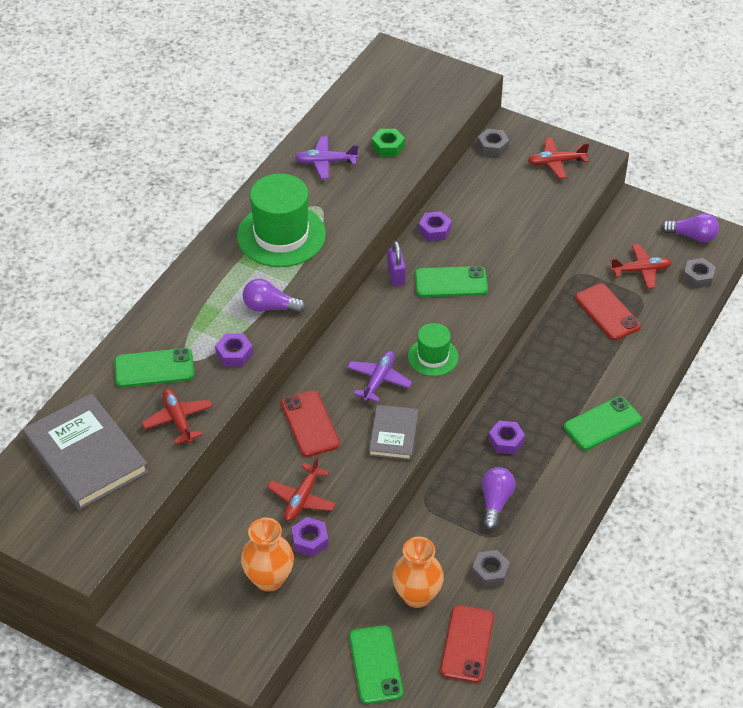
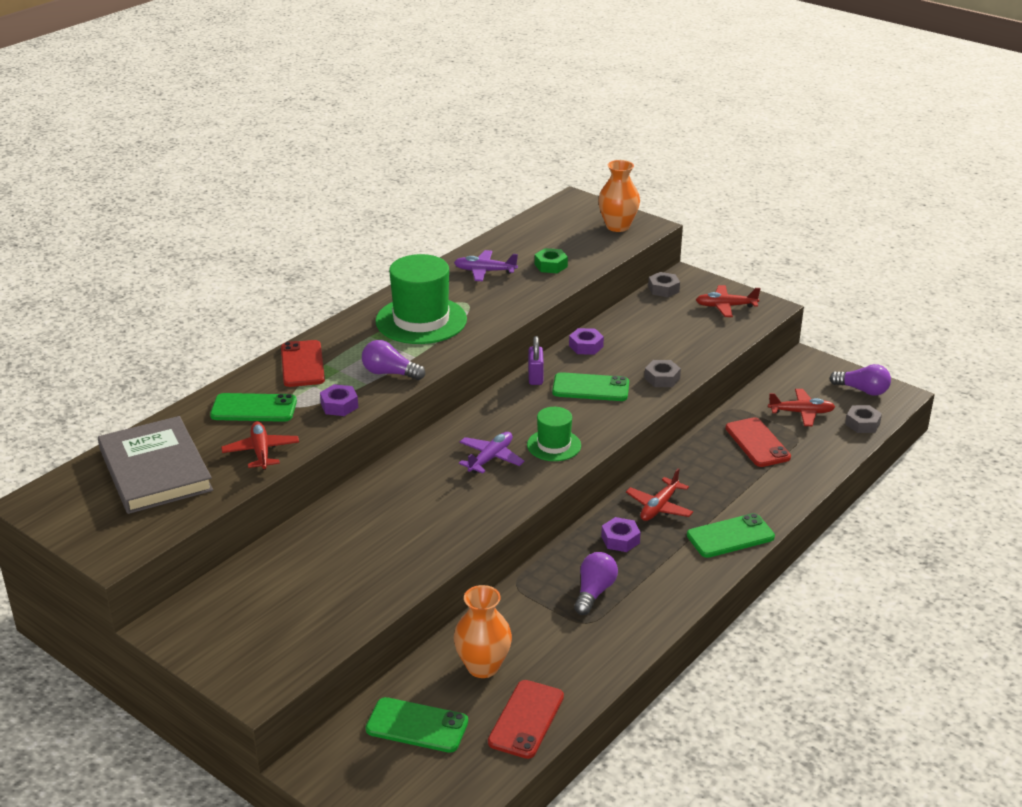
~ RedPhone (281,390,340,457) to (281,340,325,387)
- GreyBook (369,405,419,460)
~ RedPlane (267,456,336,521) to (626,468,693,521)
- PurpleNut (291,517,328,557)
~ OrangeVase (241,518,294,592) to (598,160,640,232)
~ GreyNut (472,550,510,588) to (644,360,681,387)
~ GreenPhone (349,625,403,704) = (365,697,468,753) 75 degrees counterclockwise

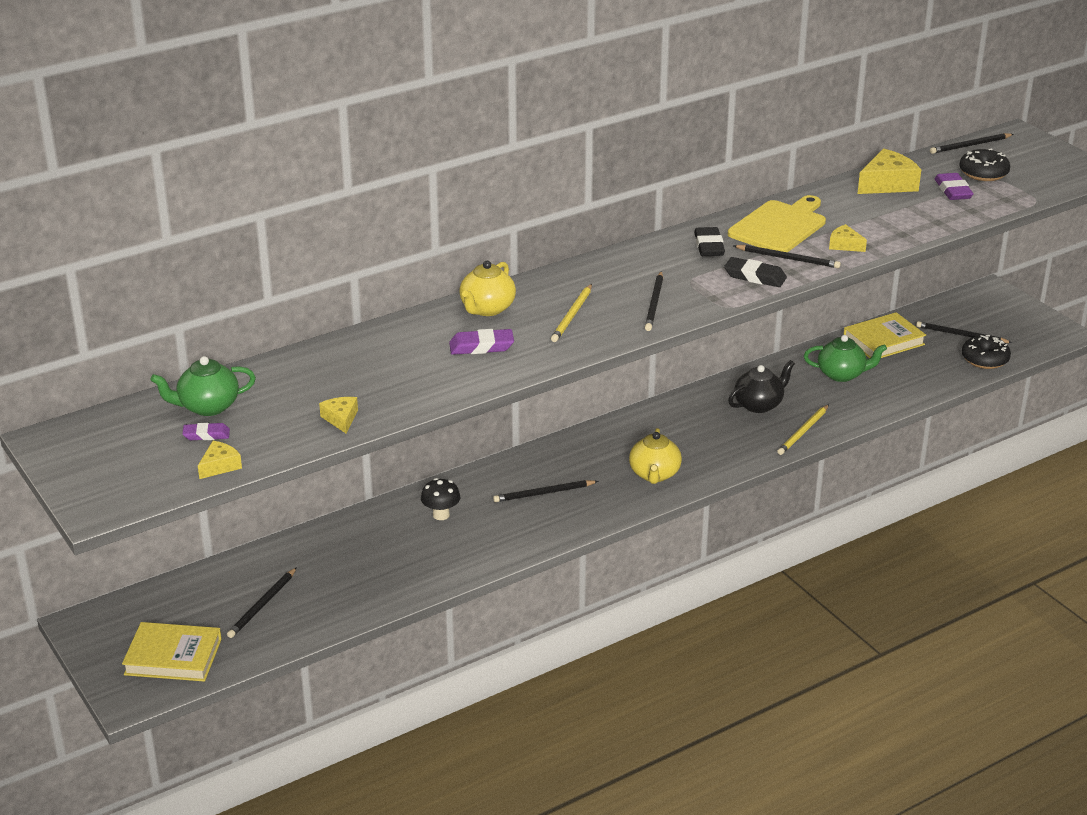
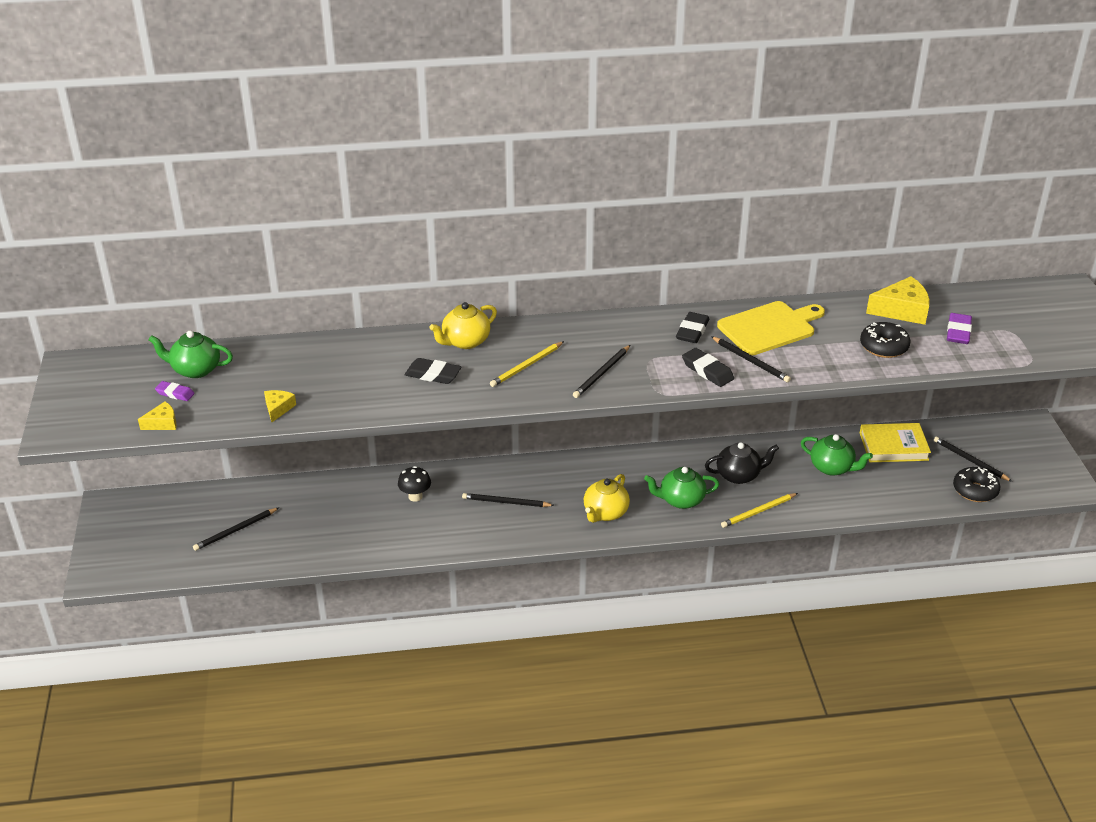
- BlackPencil (930,133,1014,154)
~ BlackDonut (959,148,1010,181) to (860,322,911,358)
- YellowCheese (829,224,867,252)
~ PurpleEraser (449,329,514,355) to BlackEraser (405,358,461,384)
- YellowBook (122,622,222,682)
+ GreenTeapot (644,467,719,509)

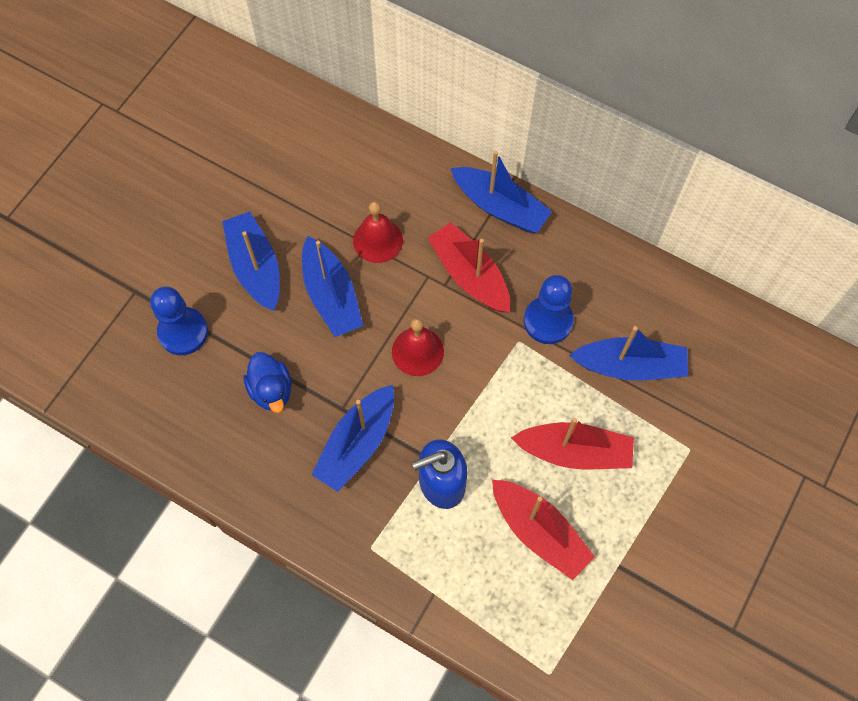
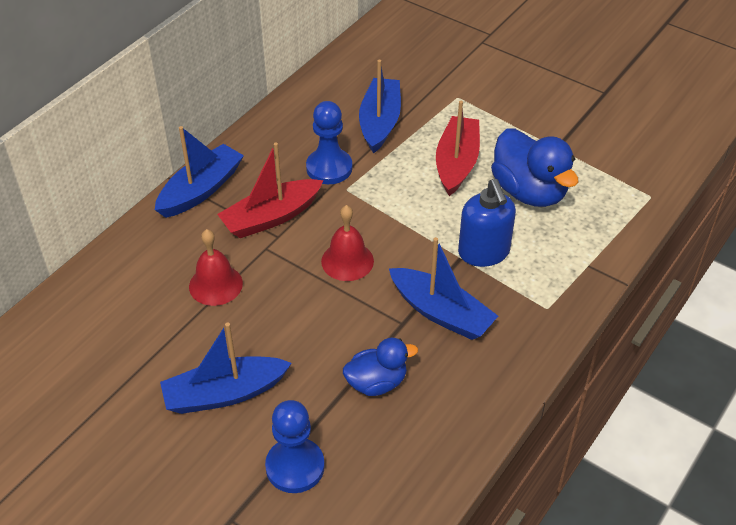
- BlueBoat (302,236,363,337)
~ RedBoat (492,480,595,580) to BlueDuck (491,129,578,207)

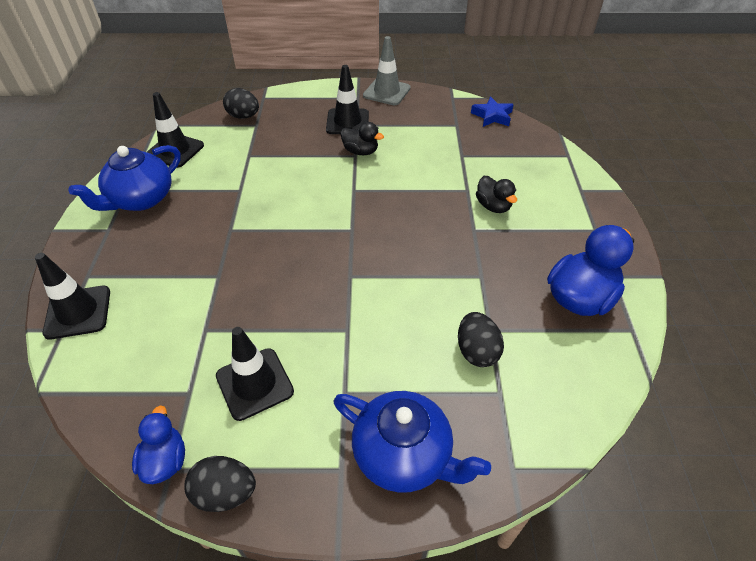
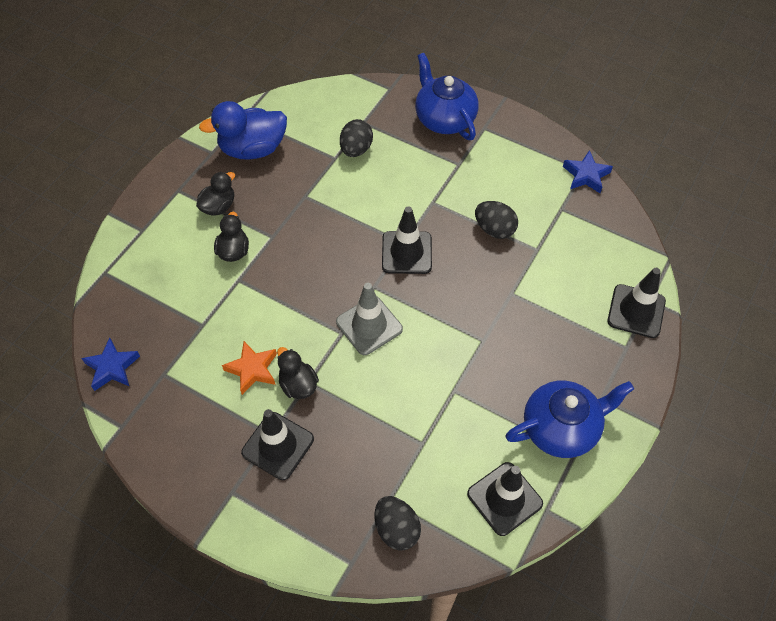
~ GreyTrafficCone (363,36,411,105) to (336,283,403,355)
~ BlackTrafficCone (216,327,294,421) to (382,207,432,274)
~ BlueDuck (132,405,185,484) to BlueStar (563,150,613,193)
~ BlackEgg (185,456,256,512) to (475,201,518,239)
+ BlackDuck (196,172,235,216)
+ OrangeStar (222,341,277,395)

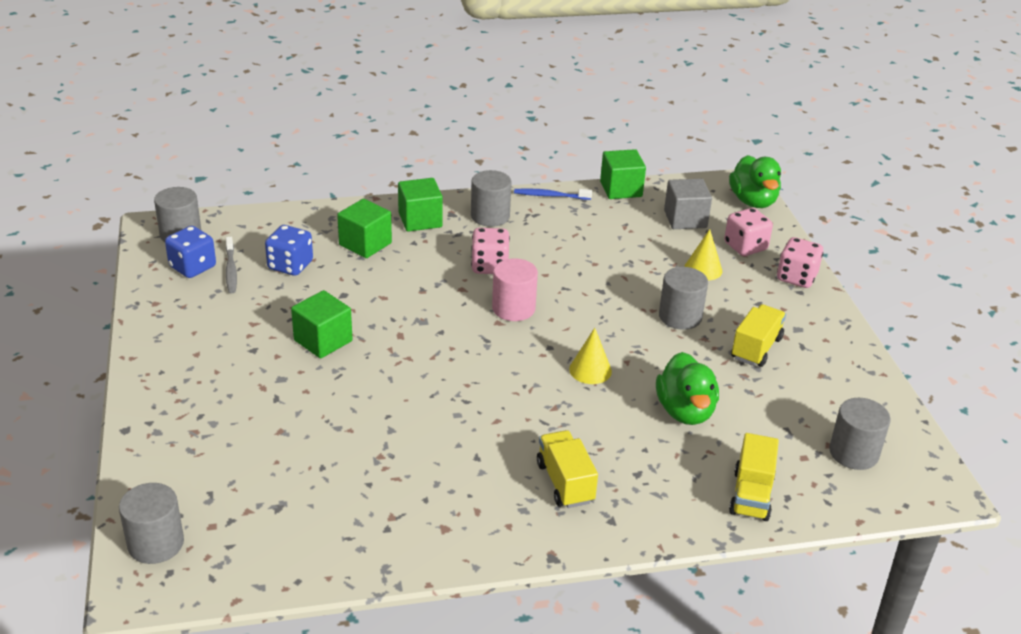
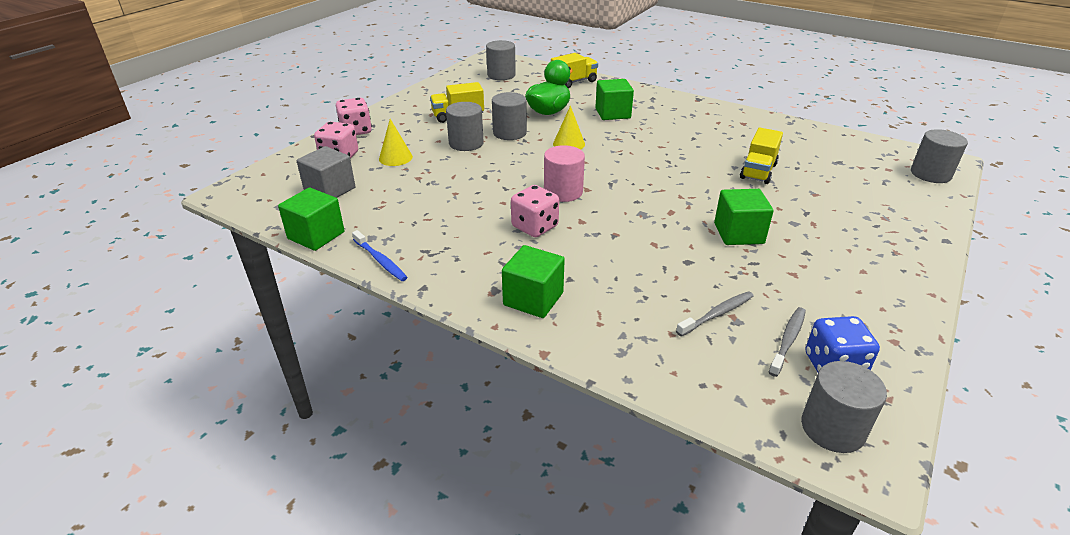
- GreenDuck (729,155,781,208)
~ GreyCylinder (471,170,512,227) to (492,92,527,140)
~ GreenCube (337,199,392,258) to (595,79,634,120)
~ BlueDice (265,225,313,276) to GreyToothbrush (676,291,754,336)
~ YellowTruck (537,430,598,508) to (740,128,783,184)

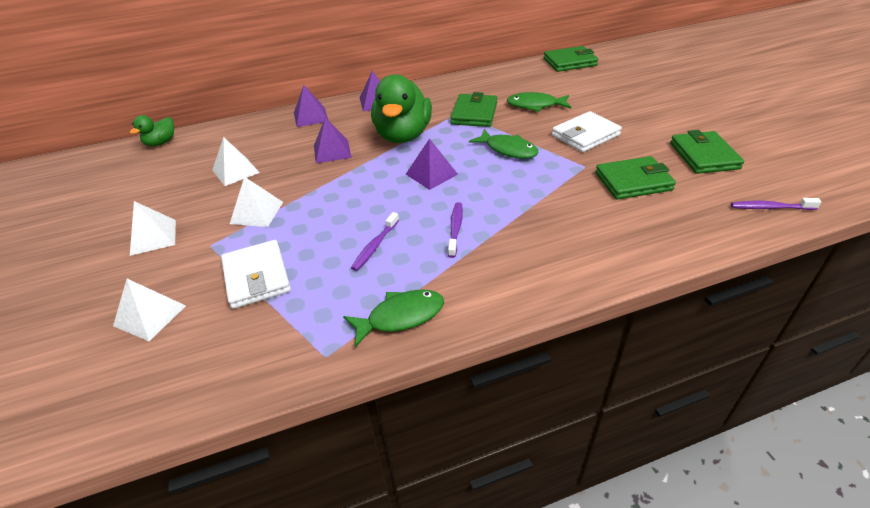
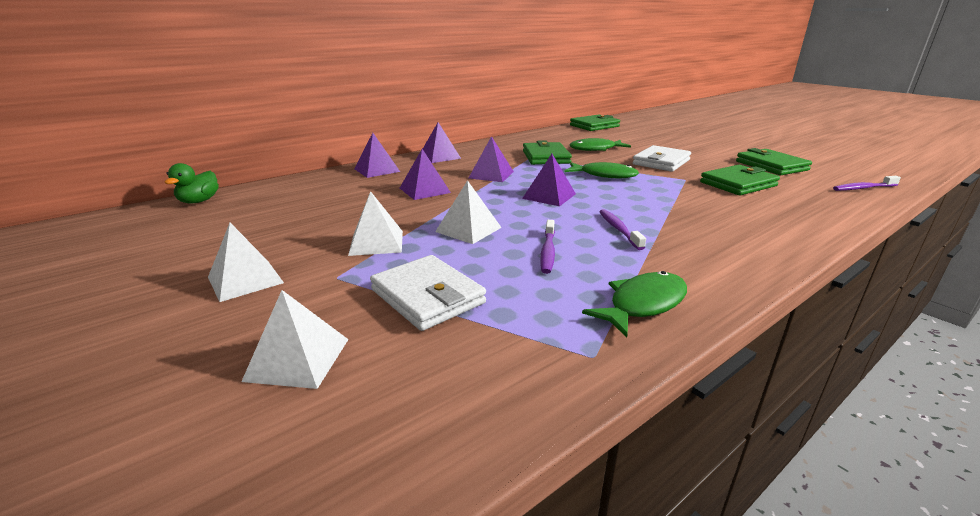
~ GreenDuck (371,74,432,143) to PurplePyramid (469,136,514,182)
~ WhitePyramid (212,137,260,186) to (435,180,502,244)

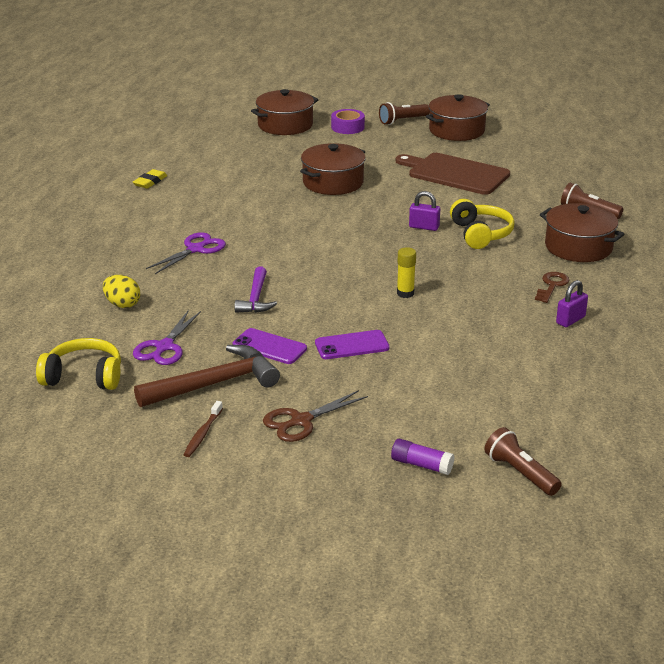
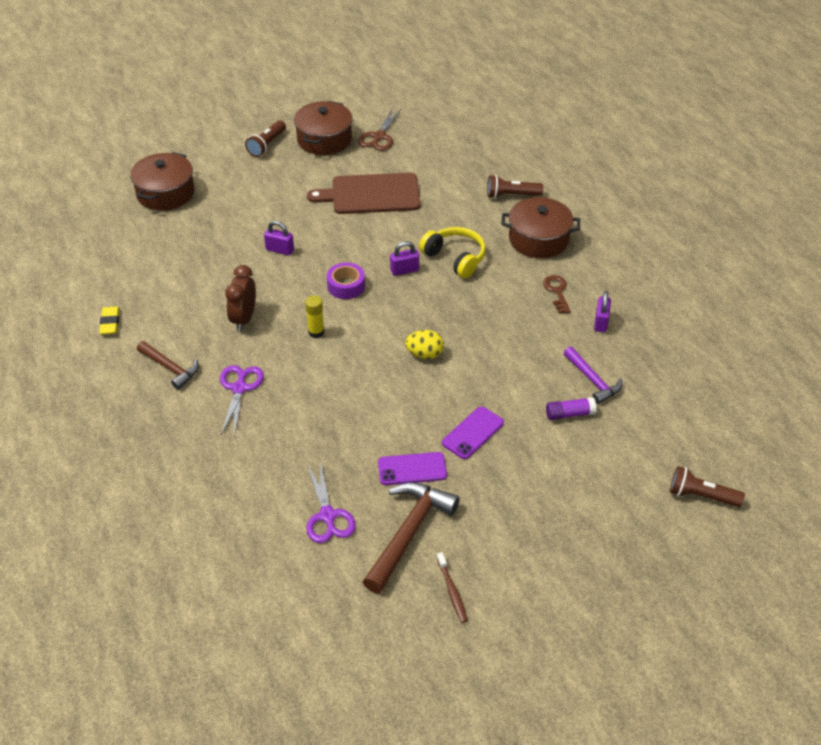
~ PurpleTape (331,109,365,134) to (327,263,365,299)
~ BrownPot (300,143,366,195) to PurplePadlock (264,221,294,255)
~ YellowGlueStick (397,247,416,298) to (305,295,324,338)
~ PurpleHammer (234,266,277,313) to (564,347,622,404)
~ YellowEgg (103,275,140,308) to (405,330,444,359)
- YellowHeadphones (36,338,121,390)
~ BrownScissors (263,390,368,442) to (358,109,401,151)
~ PurpleGlueStick (391,439,455,475) to (546,397,596,420)
+ BrownClock (225,265,256,331)
+ BrownHammer (137,341,199,390)

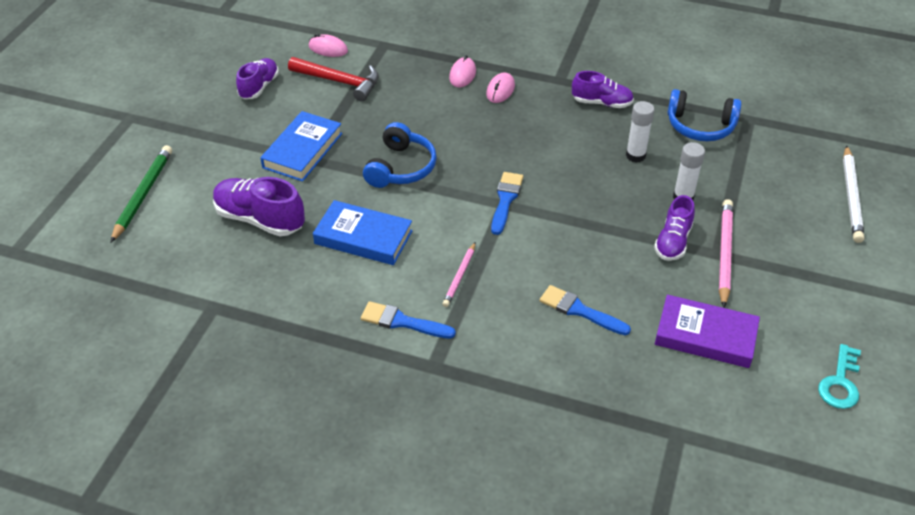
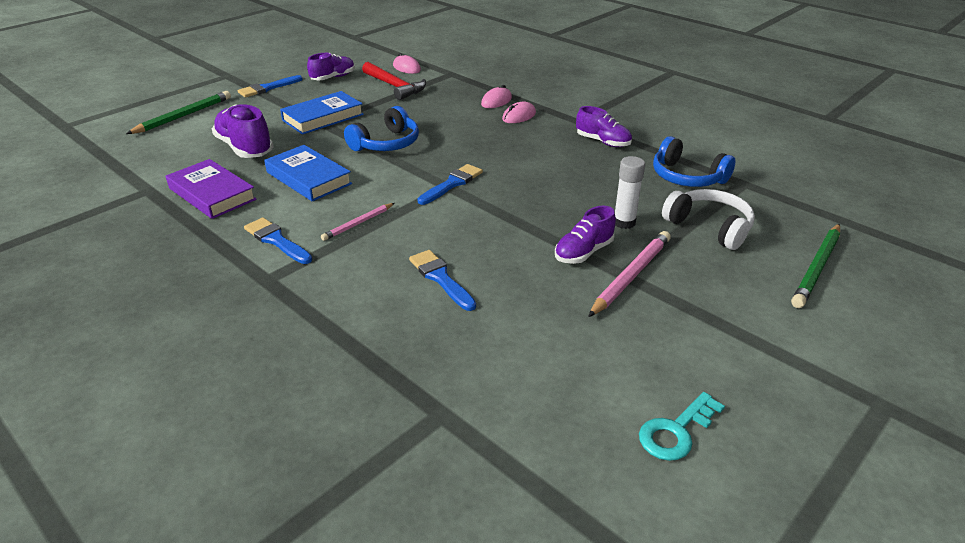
- WhiteGlueStick (626,101,655,163)
~ WhitePencil (843,145,864,243) to GreenPencil (791,224,840,308)
~ PurpleBook (655,295,760,368) to (166,159,257,219)
+ BlueBrush (237,75,303,97)
+ WhiteHeadphones (662,189,755,250)

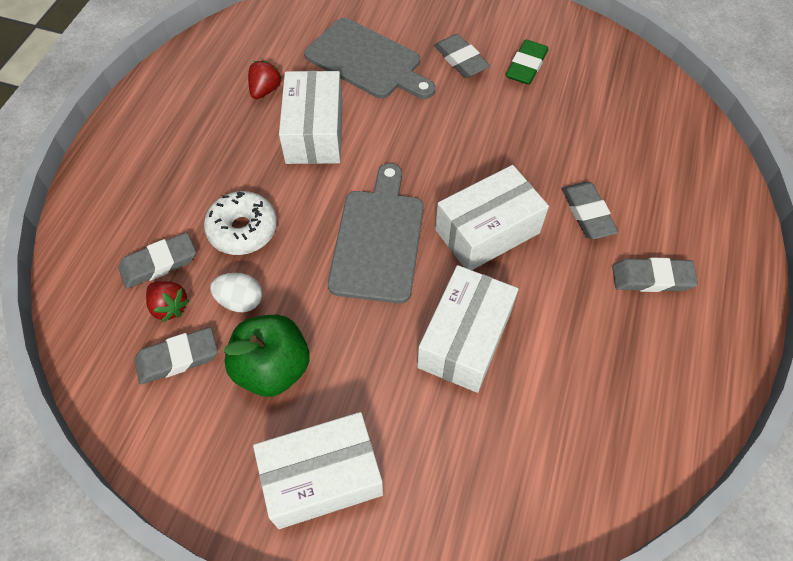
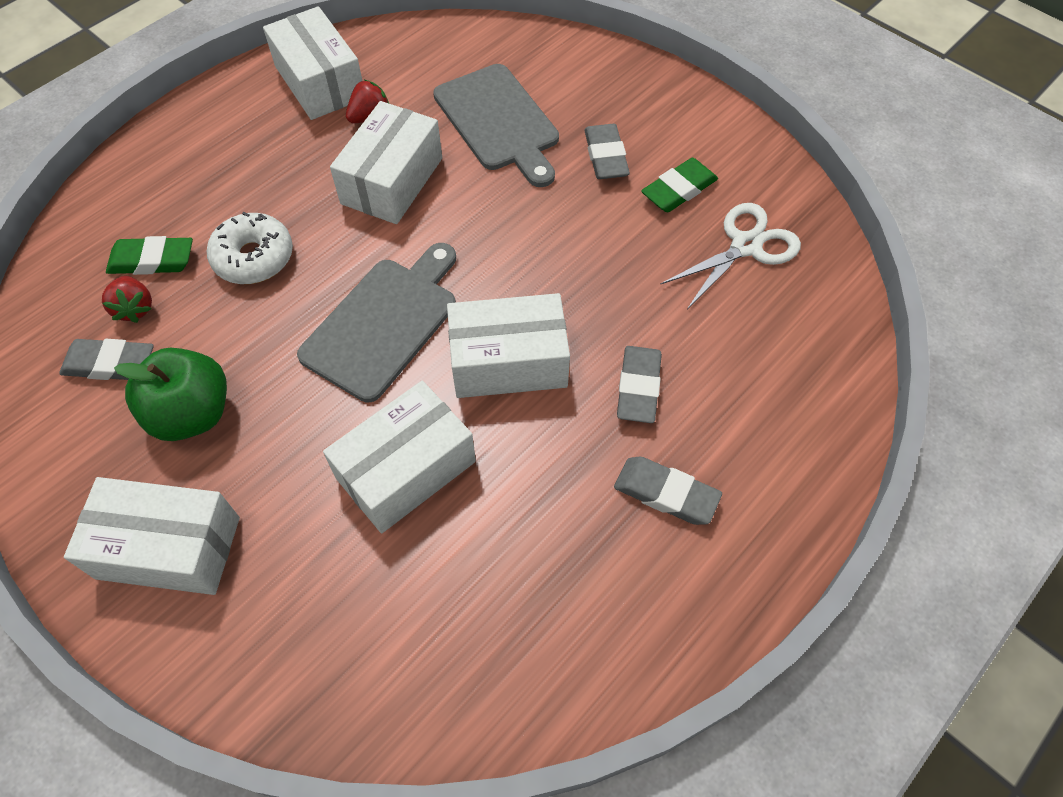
~ GreyEraser (118,232,196,289) to GreenEraser (106,236,193,275)
- WhiteEgg (210,273,262,312)
+ WhiteBox (263,6,362,120)
+ WhiteScissors (660,203,801,309)

